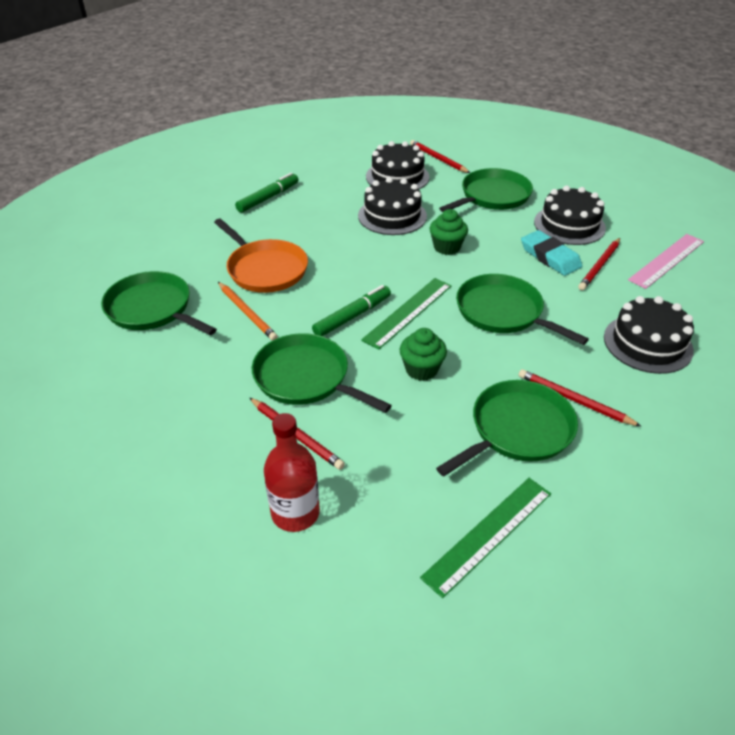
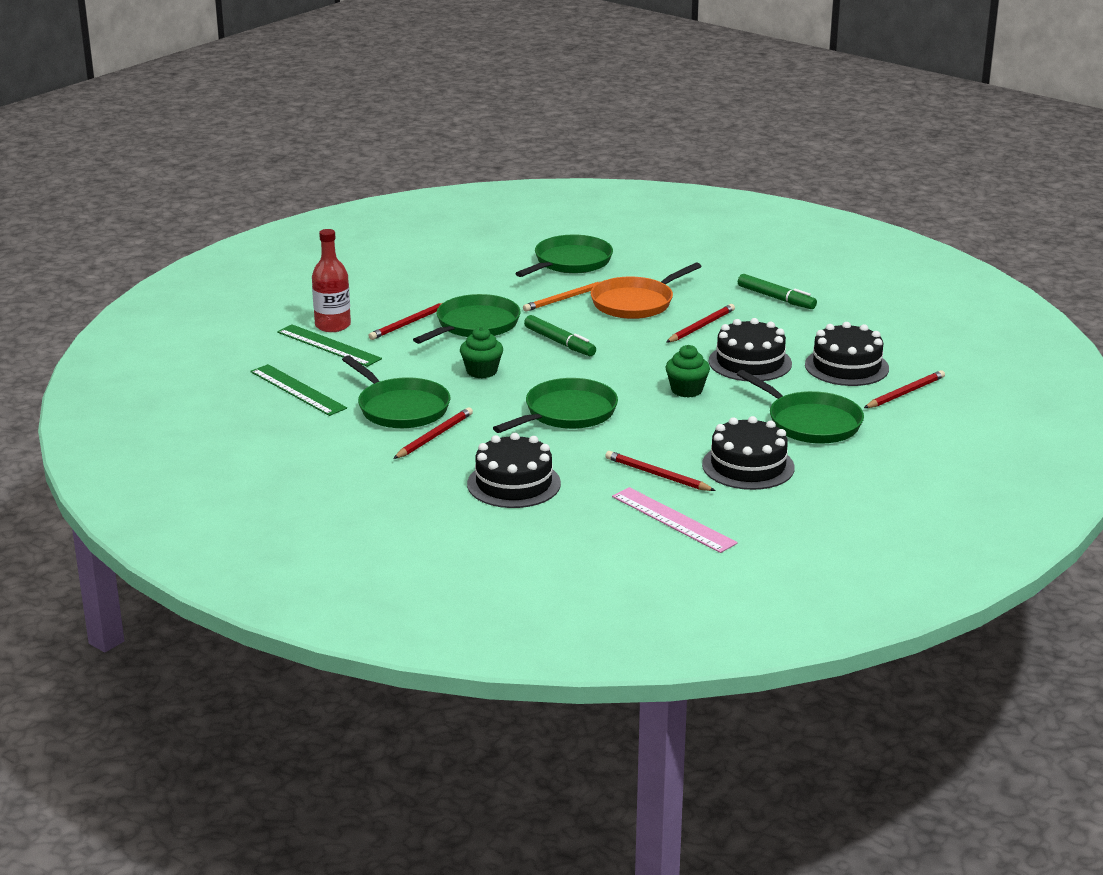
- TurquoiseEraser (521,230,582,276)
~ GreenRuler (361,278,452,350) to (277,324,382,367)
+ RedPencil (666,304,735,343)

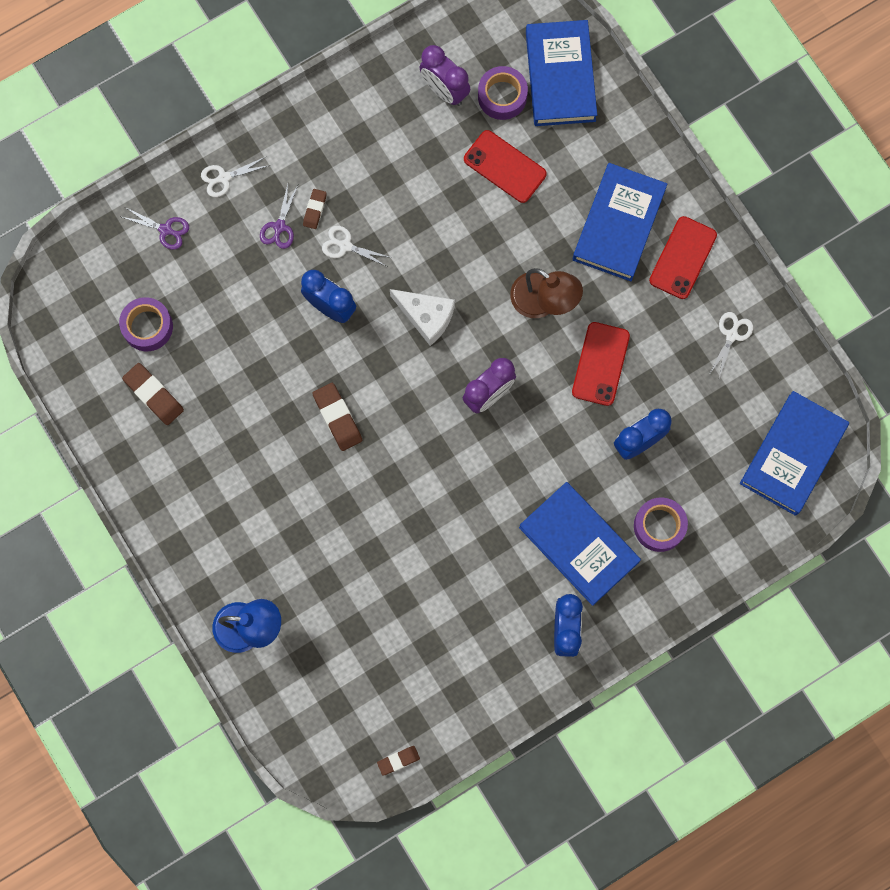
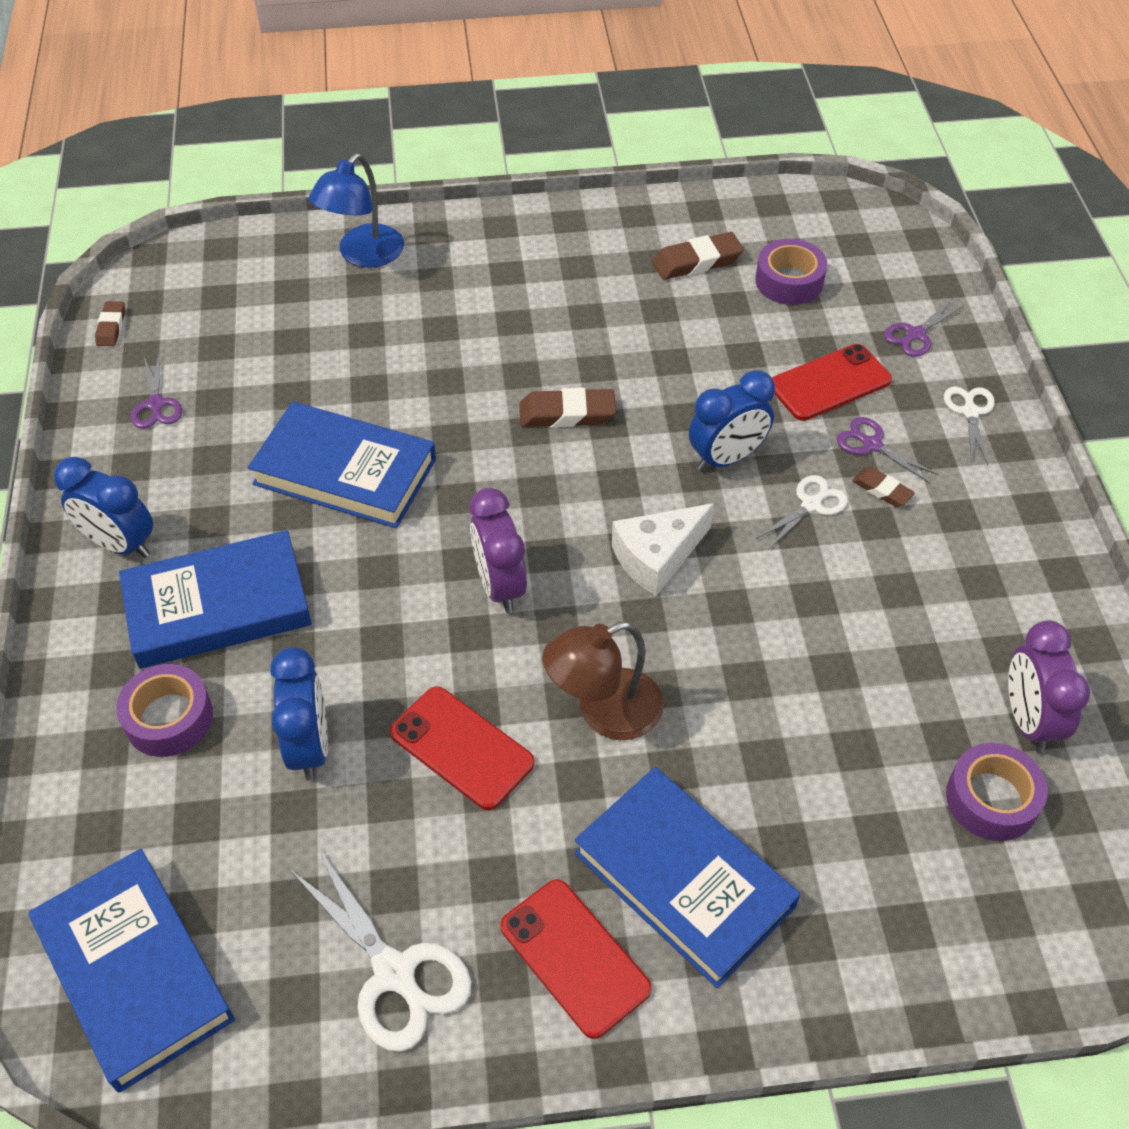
~ BlueBook (526,20,597,126) to (248,401,436,528)
~ PurpleClock (419,45,470,106) = (1008,620,1090,753) 75 degrees counterclockwise
~ RedPhone (464,130,547,203) to (772,344,892,421)
~ WhiteScissors (709,312,753,378) = (289,847,471,1052) x1.72
+ PurpleScissors (131,353,182,429)

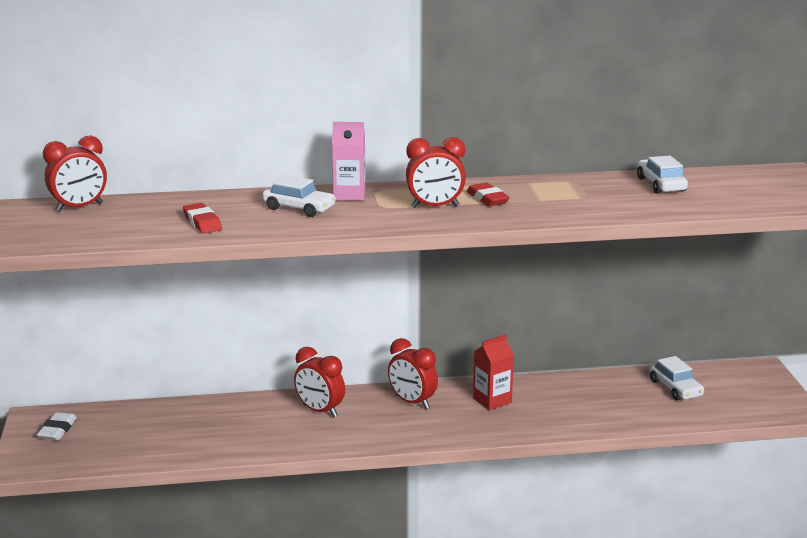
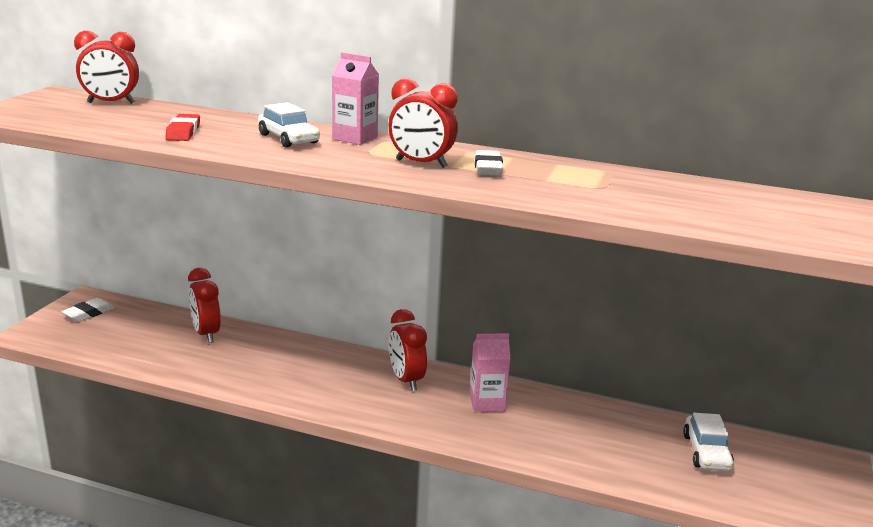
- WhiteCar (637,156,688,194)
~ RedEraser (467,183,510,206) to WhiteEraser (475,150,503,176)
~ RedCarton (473,334,514,411) to PinkCarton (469,333,510,412)
~ RedClock (294,347,345,417) to (188,268,221,343)

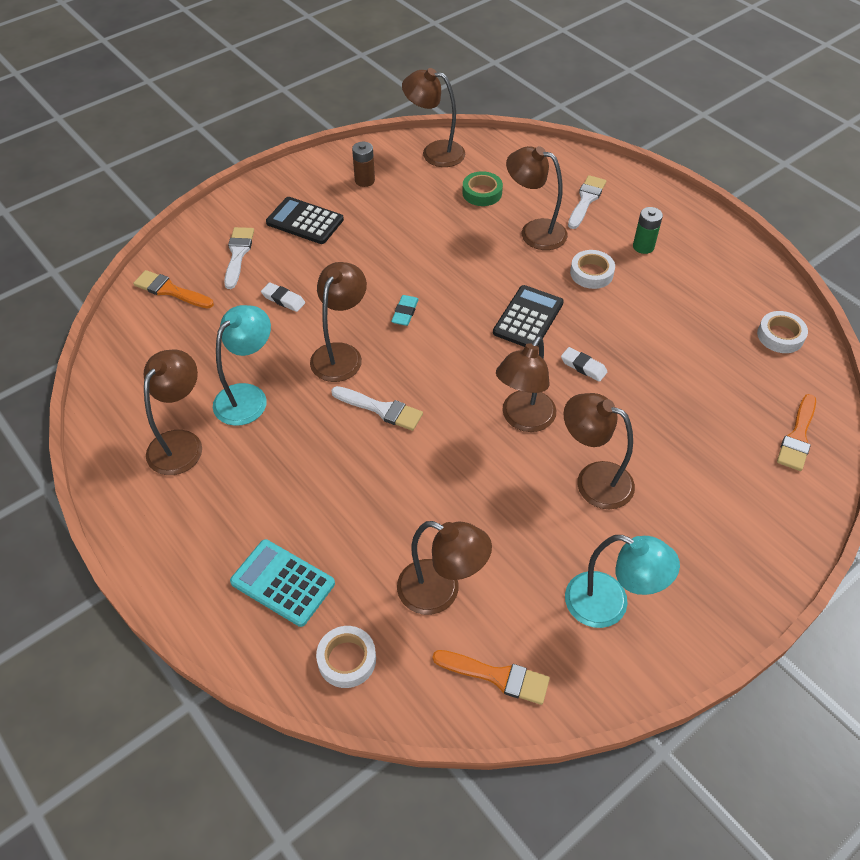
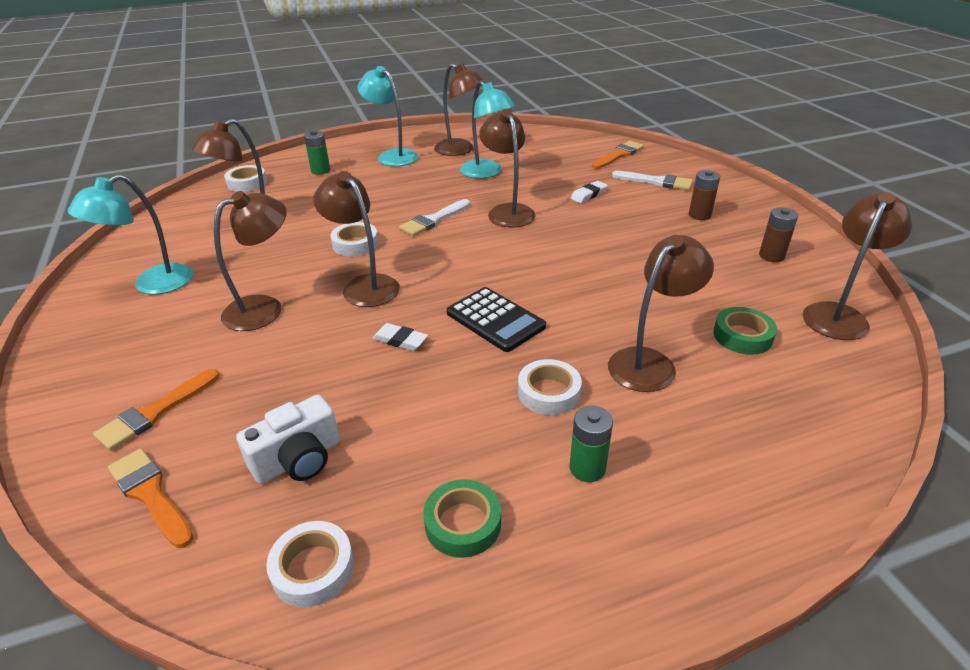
- WhiteBrush (568,175,606,229)
~ BlackCalculator (266,197,344,244) to BrownBattery (689,170,720,220)
~ BrownLamp (310,262,367,382) = (479,109,536,227) 150 degrees counterclockwise
- TurquoiseEraser (391,295,419,326)
~ WhiteEraser (561,347,607,382) = (372,323,428,351) 60 degrees clockwise
~ TurquoiseCalculator (230,539,335,627) to GreenBattery (304,130,330,175)
~ OrangeBrush (432,650,550,705) to (93,369,220,451)
+ TurquoiseLamp (357,66,418,166)
+ WhiteTape (330,222,378,256)
+ WhiteCamera (236,395,340,484)
+ GreenTape (423,479,501,558)

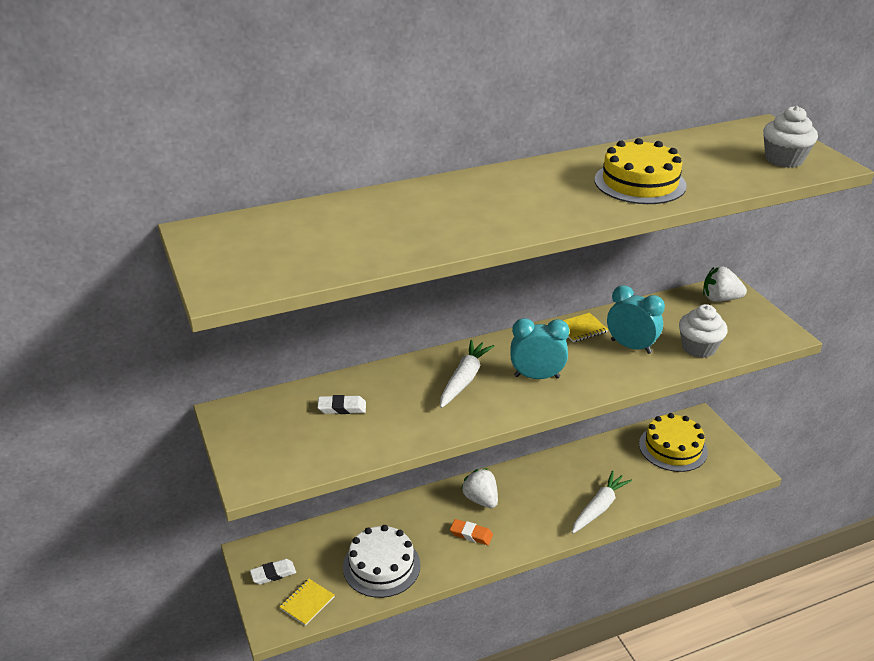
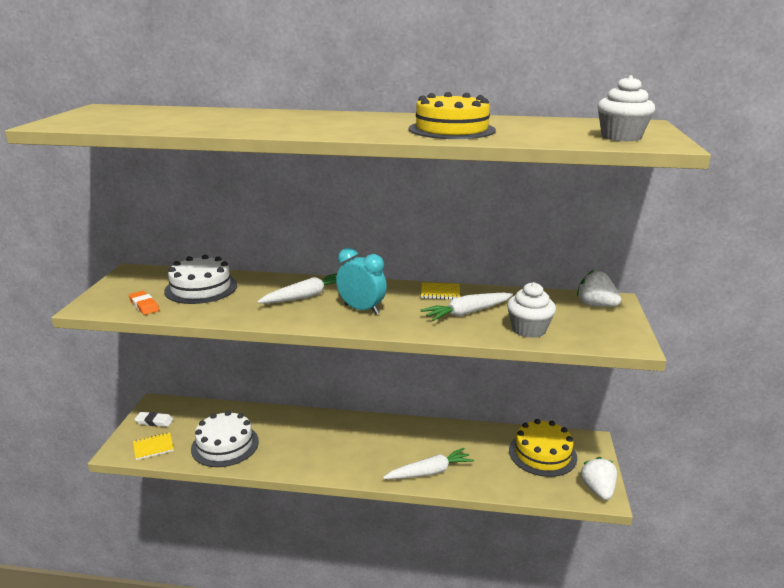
~ TurquoiseClock (607,285,665,354) to WhiteCarrot (421,293,513,321)
~ WhiteEraser (317,395,366,414) to WhiteCake (164,255,237,304)
~ WhiteStrawberry (461,468,498,508) to (580,457,617,500)
~ OrangeEraser (450,519,493,545) to (129,291,160,315)

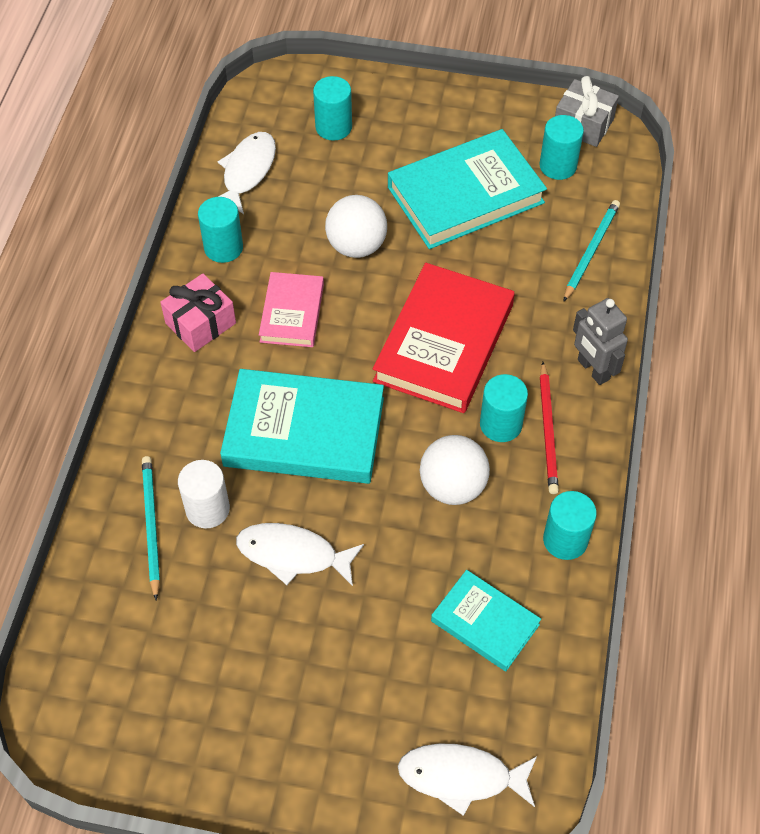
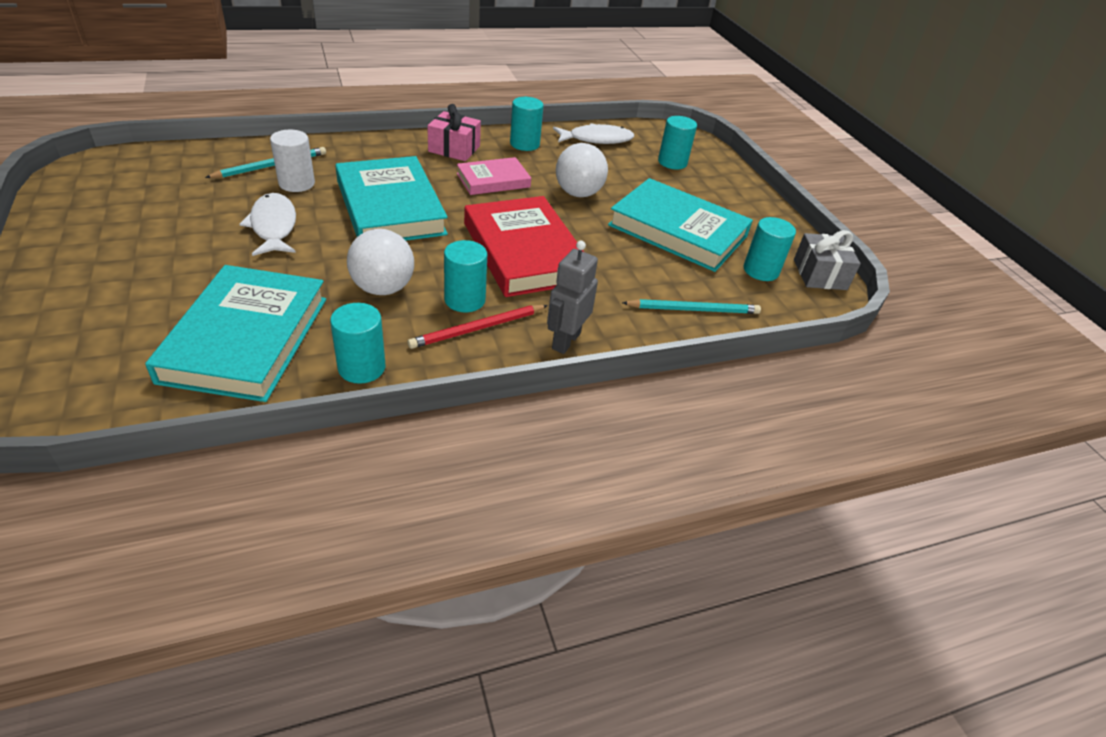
~ RedBook (373,263,515,413) = (464,196,584,297) 75 degrees clockwise
~ TurquoiseBook (431,570,541,671) = (145,265,326,402) x1.77
- WhiteFish (398,743,537,816)

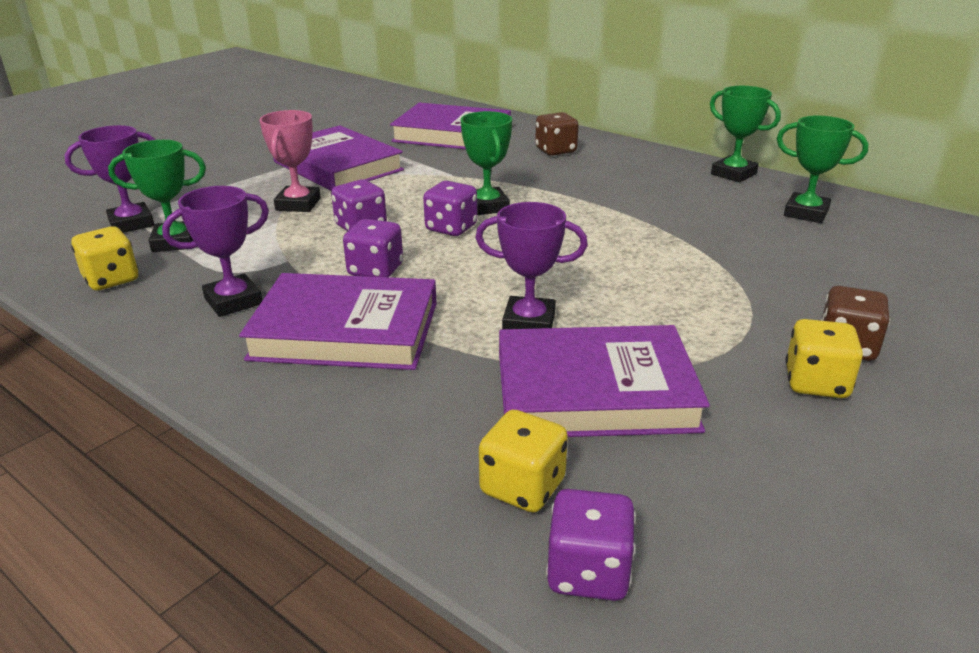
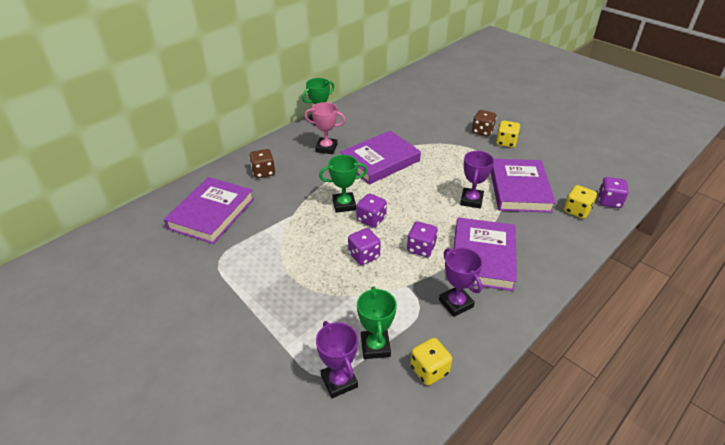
~ PinkTrophy (260,110,321,212) to (304,102,346,154)
- GreenTrophy (777,115,869,223)
~ PurpleBook (273,125,404,191) to (340,131,421,185)

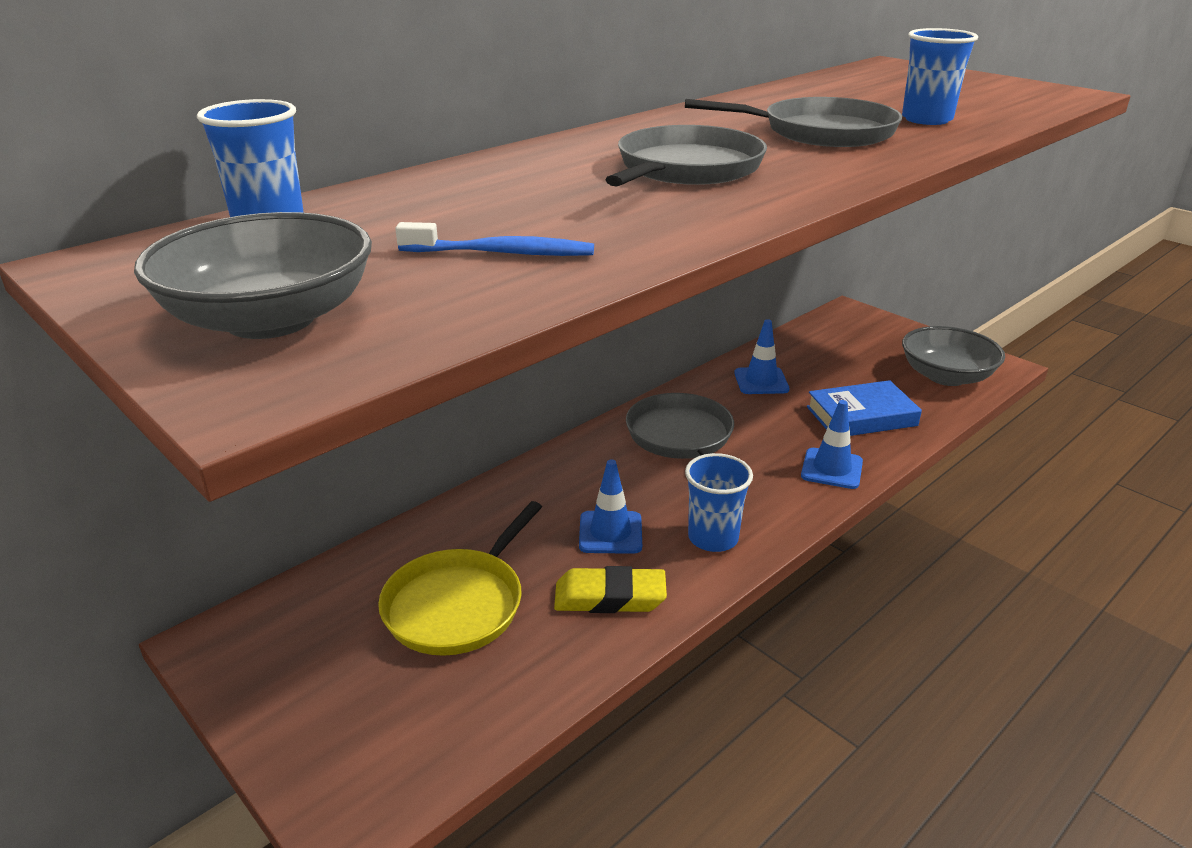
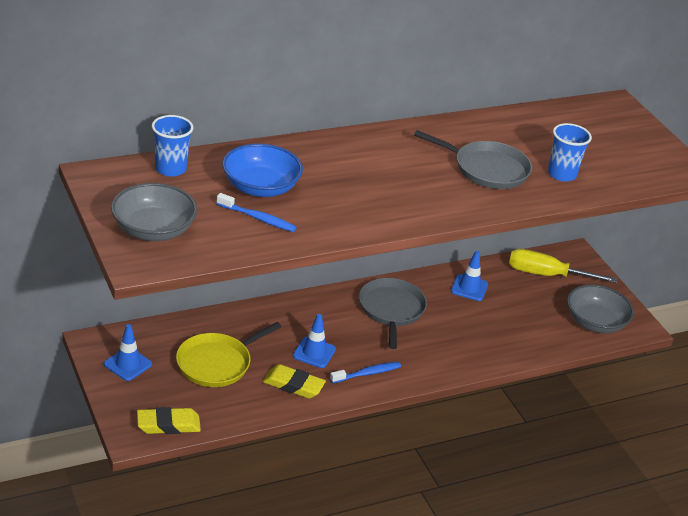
- GreyPan (605,125,767,186)
- BlueBook (807,380,922,436)
~ BlueTrafficCone (801,400,863,489) to (104,324,152,381)
~ BlueCup (685,453,753,552) to BlueToothbrush (330,362,401,383)
+ BlueBowl (223,143,303,197)
+ YellowScrewdriver (509,249,617,283)
+ YellowEraser (137,407,201,434)

